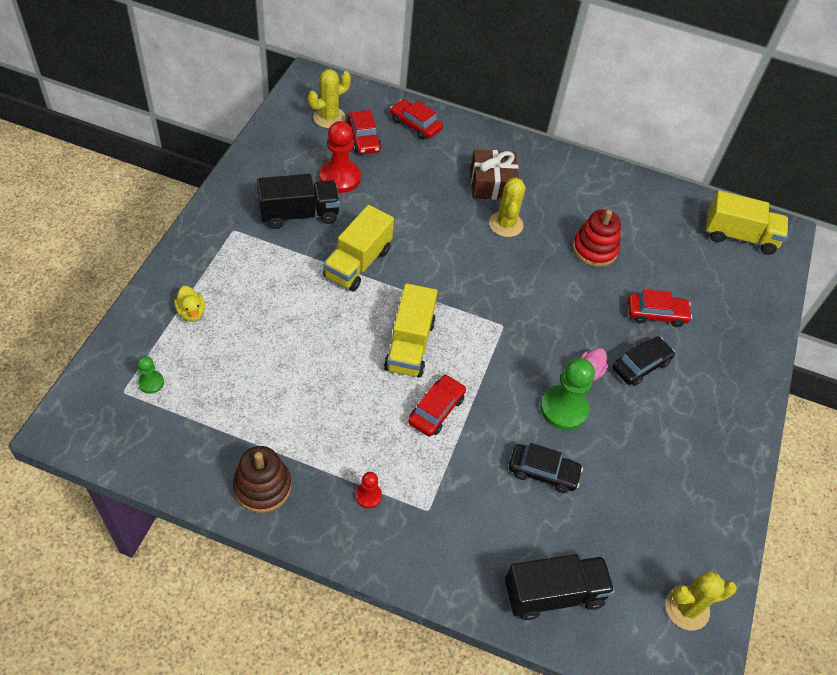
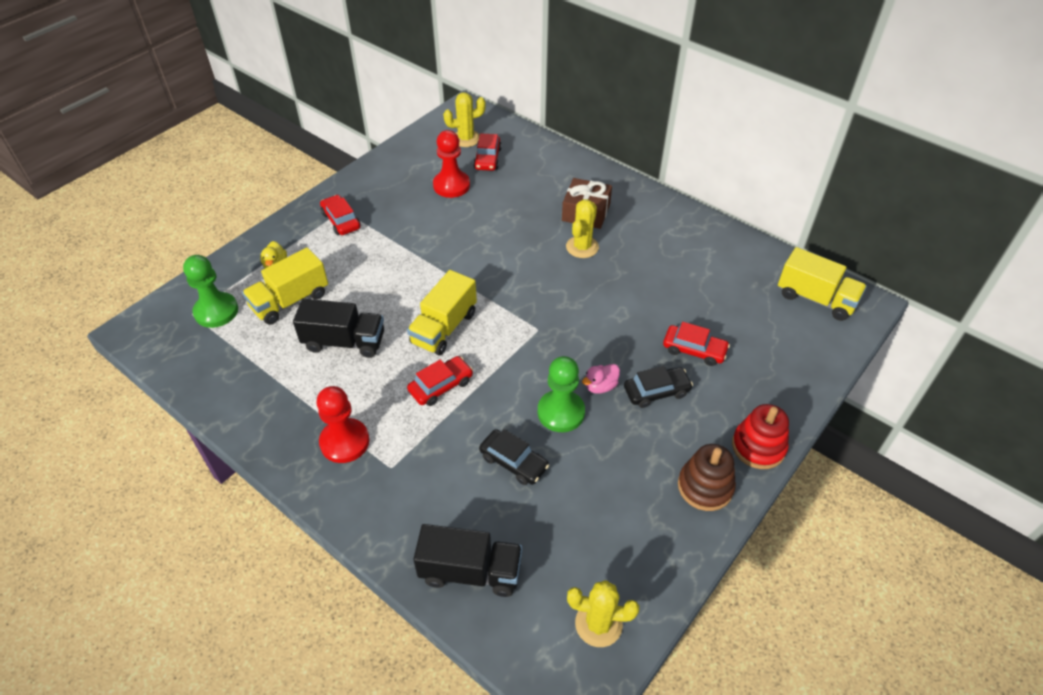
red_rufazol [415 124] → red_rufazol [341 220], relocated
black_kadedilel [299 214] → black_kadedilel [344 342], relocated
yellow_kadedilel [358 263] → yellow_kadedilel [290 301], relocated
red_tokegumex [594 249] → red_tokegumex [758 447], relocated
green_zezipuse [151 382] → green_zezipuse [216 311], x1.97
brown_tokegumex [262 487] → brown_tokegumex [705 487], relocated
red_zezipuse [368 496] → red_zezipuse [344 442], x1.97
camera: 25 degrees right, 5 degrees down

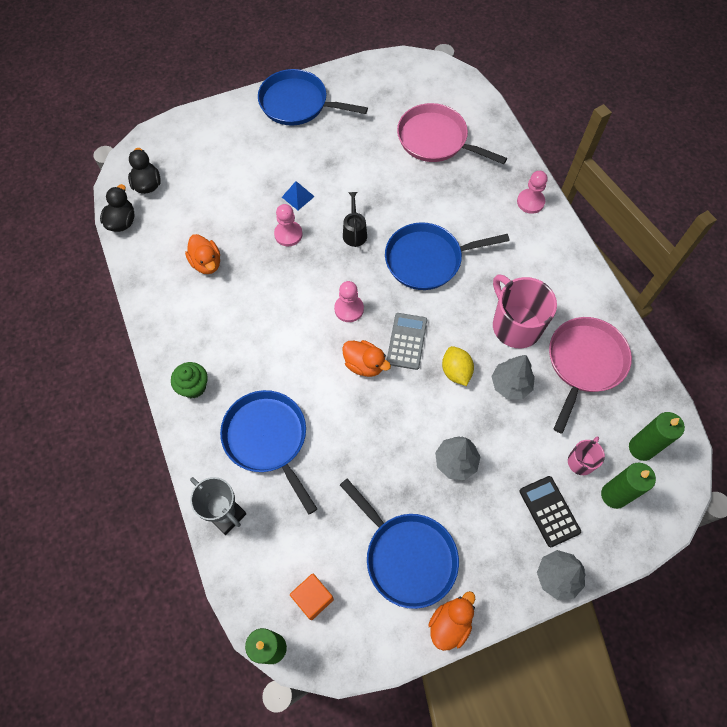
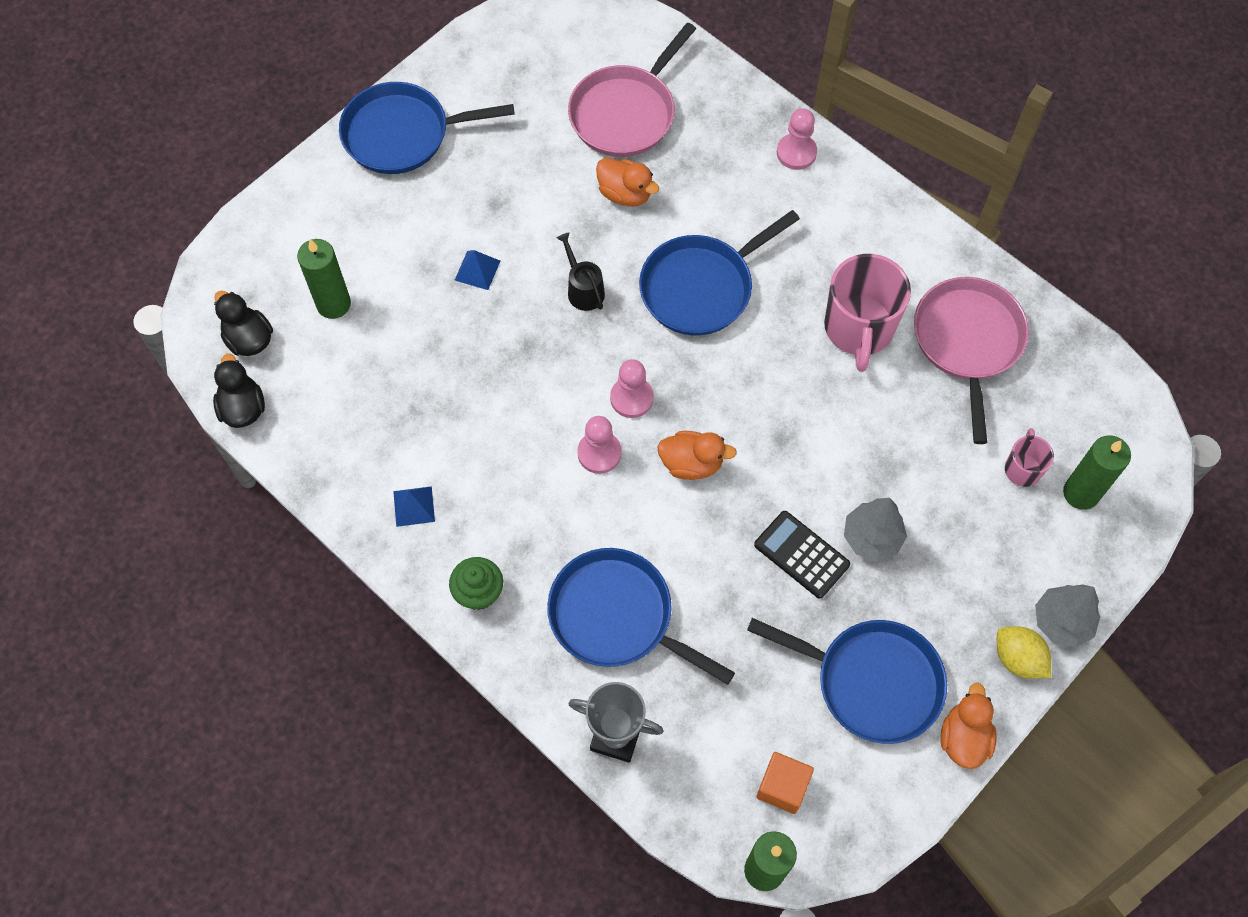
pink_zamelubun [435 139] → pink_zamelubun [625 113], 60 degrees counterclockwise
pink_zezipuse [288 234] → pink_zezipuse [599 453], relocated
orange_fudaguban [206 263] → orange_fudaguban [625 194], relocated
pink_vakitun [515 325] → pink_vakitun [858 329], 120 degrees counterclockwise
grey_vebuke [406 341] → -
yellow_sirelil [456 371] → yellow_sirelil [1018 659], relocated
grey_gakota [510 384] → -
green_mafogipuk [641 448] → green_mafogipuk [333 304], relocated
black_vebuke [549 511] → black_vebuke [801 555], relocated
- → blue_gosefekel [414 506]
camera: 25 degrees left, 0 degrees up

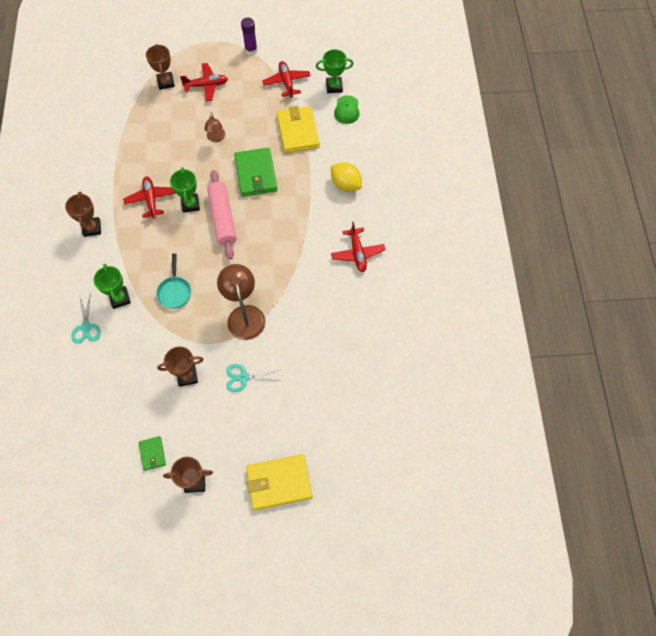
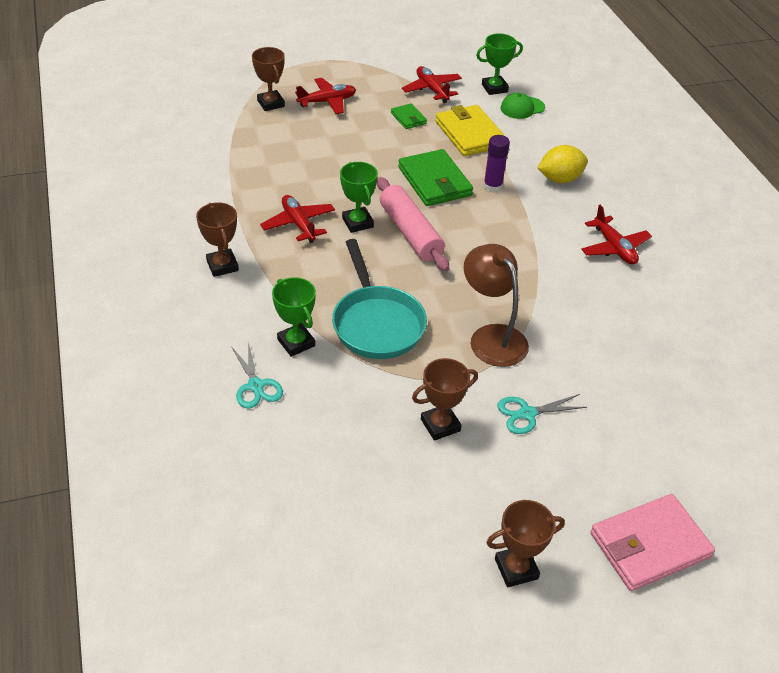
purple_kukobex [251 50] → purple_kukobex [492 187], relocated
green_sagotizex [347 110] → green_sagotizex [522 108], 75 degrees clockwise
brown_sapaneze [216 138] → -
yellow_sirelil [345 184] → yellow_sirelil [559 179], 45 degrees counterclockwise
turquoise_zamelubun [174 292] → turquoise_zamelubun [376 323], x1.74
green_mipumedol [152 454] → green_mipumedol [408 118], relocated
yellow_mipumedol [279 482] → pink_mipumedol [649 545]
camera: 15 degrees left, 20 degrees down

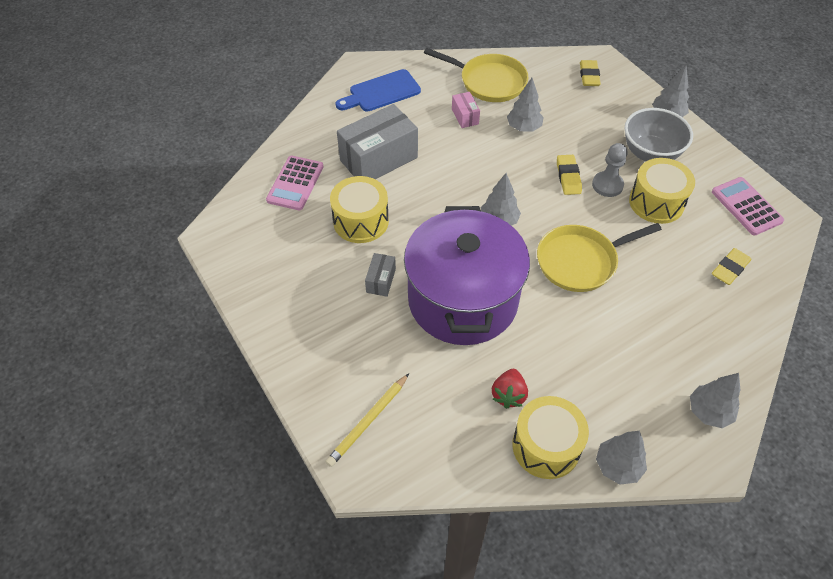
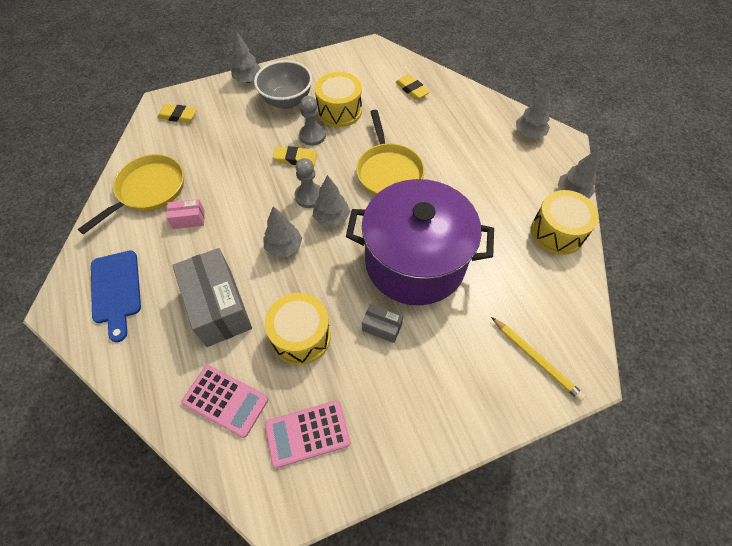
grey_gakota [523 127] → grey_gakota [284 247], relocated
pink_vebuke [746 206] → pink_vebuke [307 433], relocated
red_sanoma [508 395] → -
- → grey_zezipuse [309 196]
camera: 80 degrees left, 5 degrees up

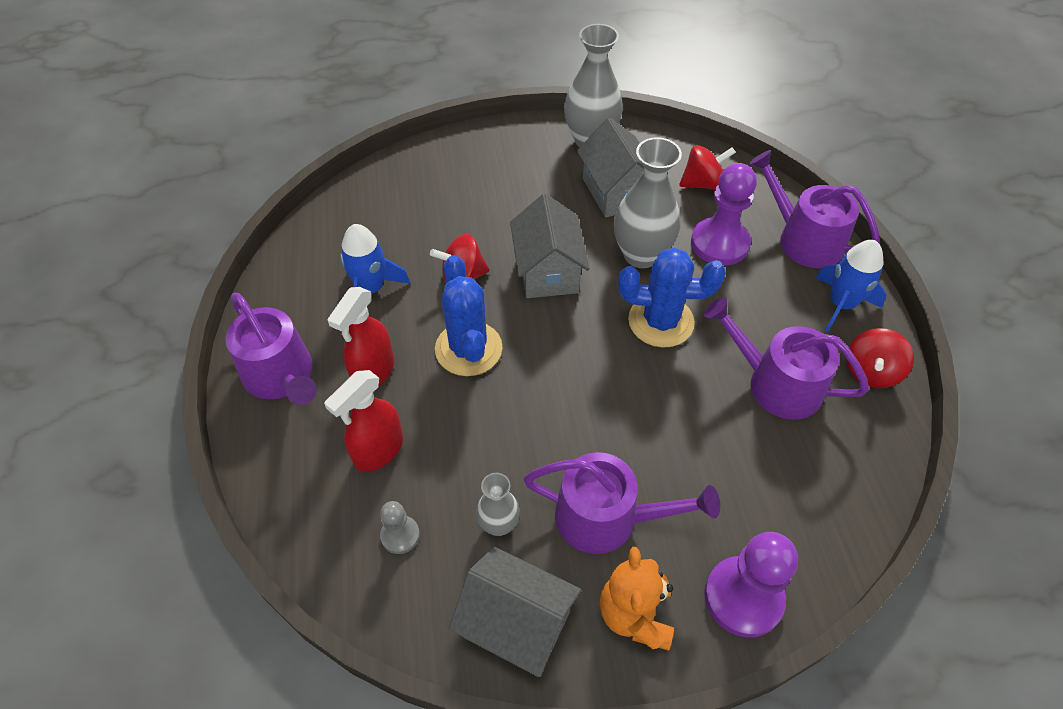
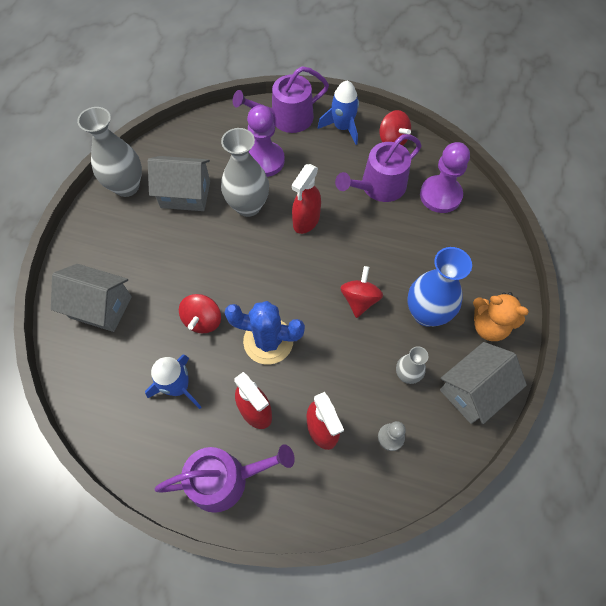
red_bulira [702 183] → red_bulira [359 300], relocated
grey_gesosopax [548 271] → grey_gesosopax [100 307], relocated
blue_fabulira [661 321] → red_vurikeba [306 221]
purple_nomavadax [607 517] → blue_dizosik [426 313]
purple_zezipuse [743 597] → purple_zezipuse [440 195], relocated
camera: 65 degrees left, 10 degrees up

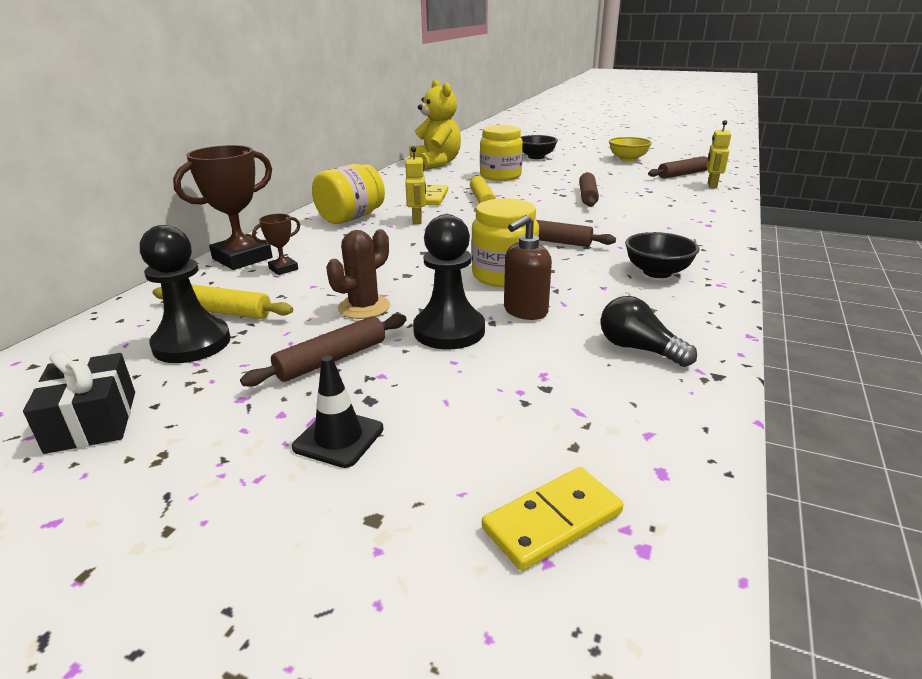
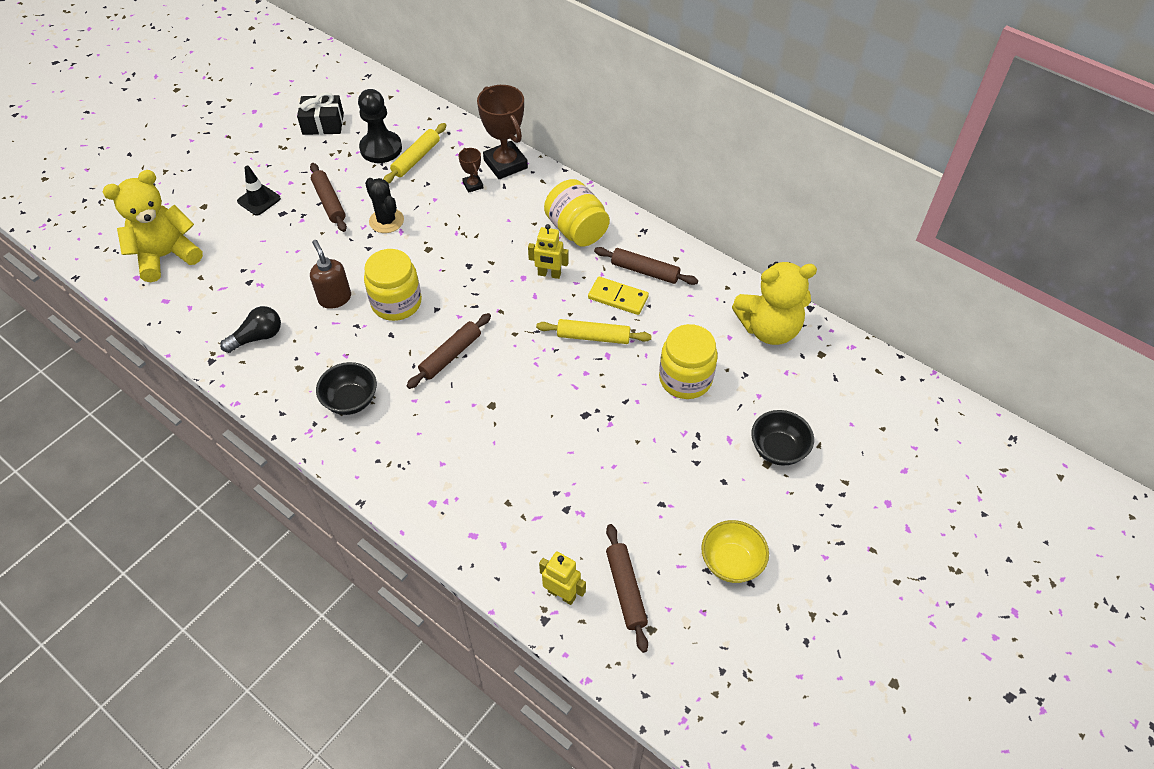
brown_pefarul [587 196] → brown_pefarul [645 271], relocated
black_zezipuse [449 331] → -
brown_fabulira [364 307] → black_fabulira [386 221]
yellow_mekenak [552 521] → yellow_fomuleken [166 256]
camera: 105 degrees right, 25 degrees up

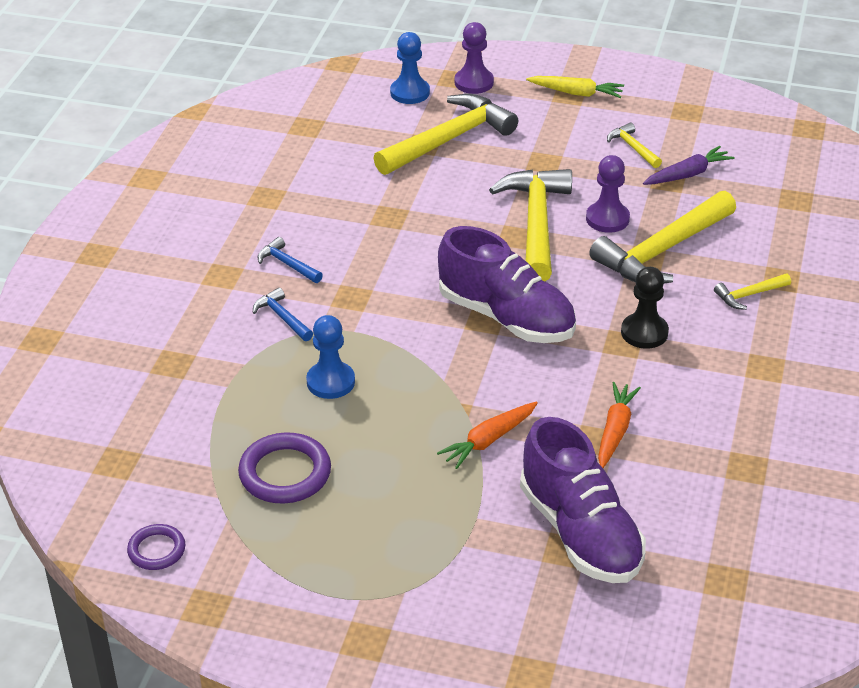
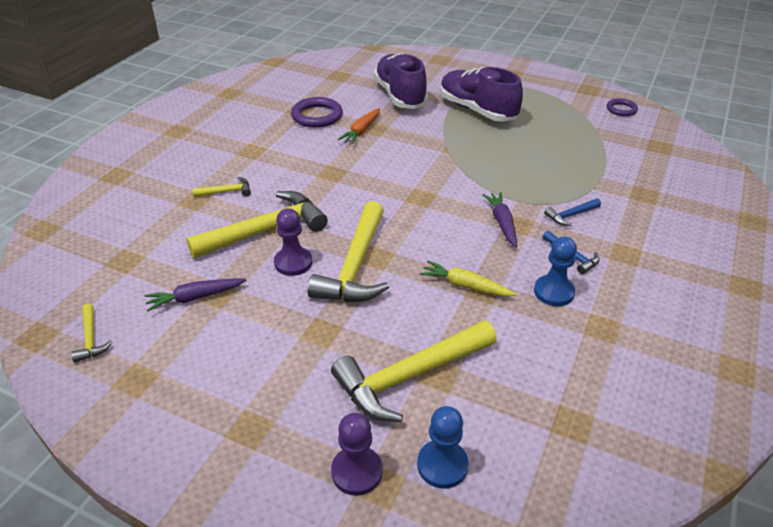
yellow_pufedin [576 93] → yellow_pufedin [465 286], relocated
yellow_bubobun [632 147] → yellow_bubobun [91 339], relocated
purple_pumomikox [506 317] → purple_pumomikox [477 110], relocated
black_zezipuse [644 332] → -
blue_bubobun [282 317] → blue_bubobun [570 215], 90 degrees clockwise
blue_zezipuse [330 382] → blue_zezipuse [553 292], relocated
orange_pufedin [488 440] → -
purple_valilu [285 473] → purple_valilu [317 116], relocated
- → purple_pufedin [502 223]
camera: 170 degrees left, 0 degrees up

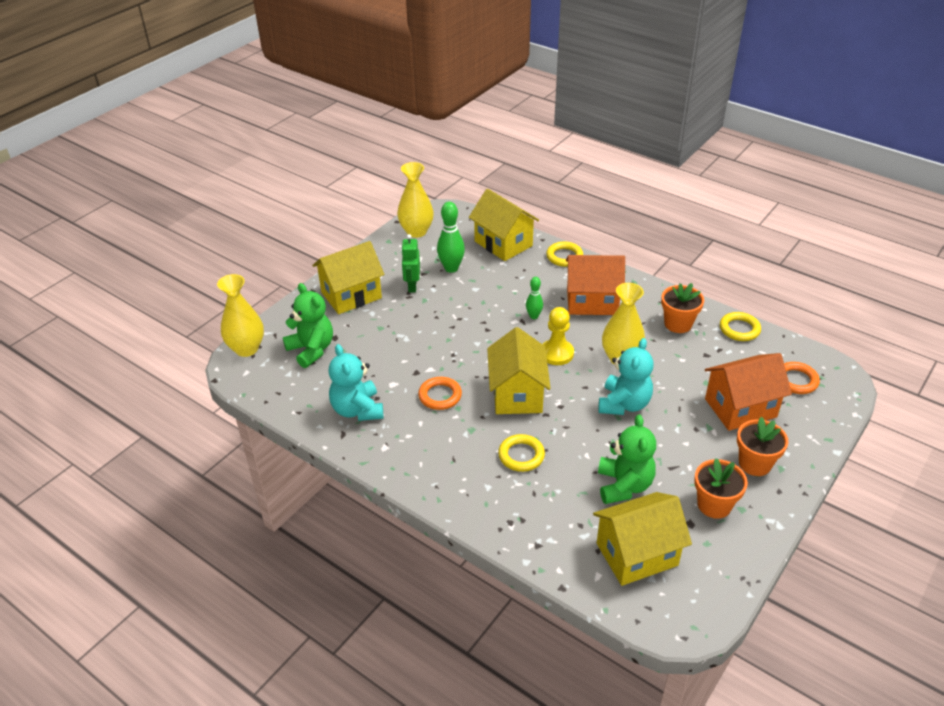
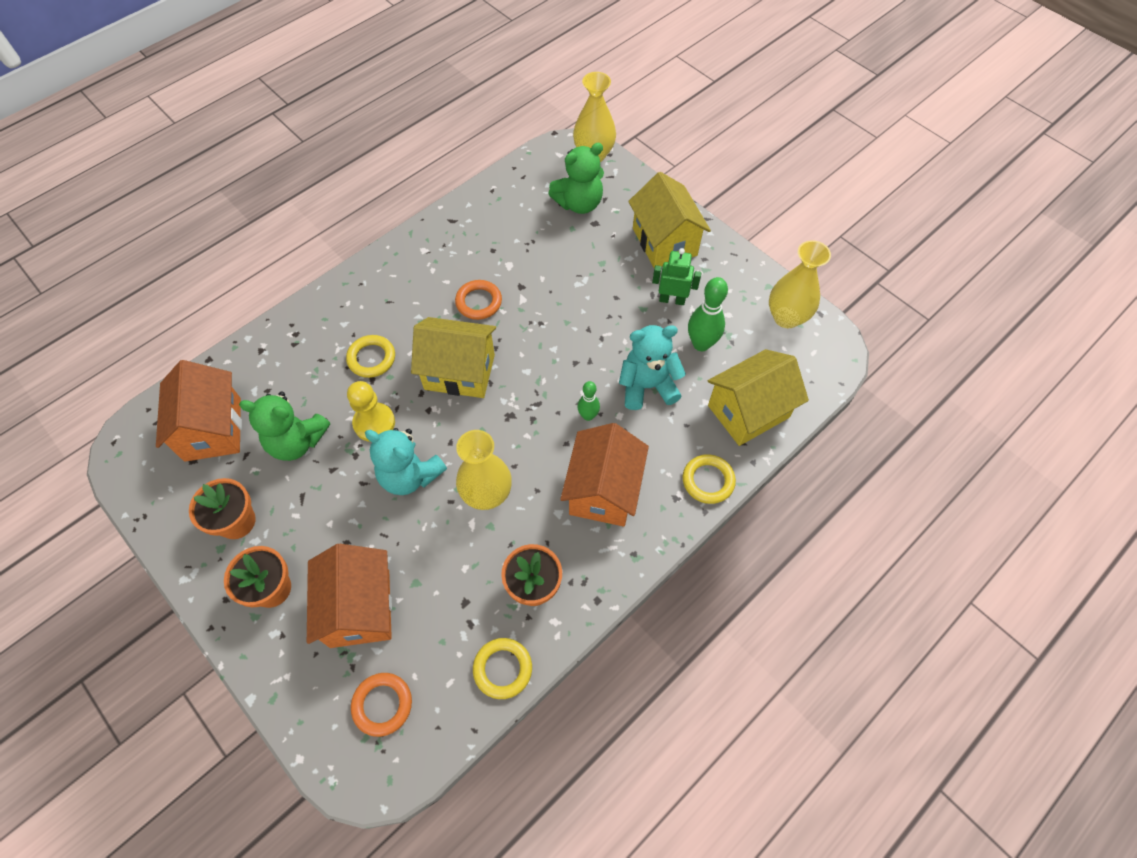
yellow_zezipuse [556 353] → yellow_zezipuse [374 423], relocated
turquoise_fomuleken [357 410] → turquoise_fomuleken [647 386], relocated
yellow_gesosopax [637 554] → orange_gesosopax [213 429]
camera: 100 degrees right, 20 degrees up

